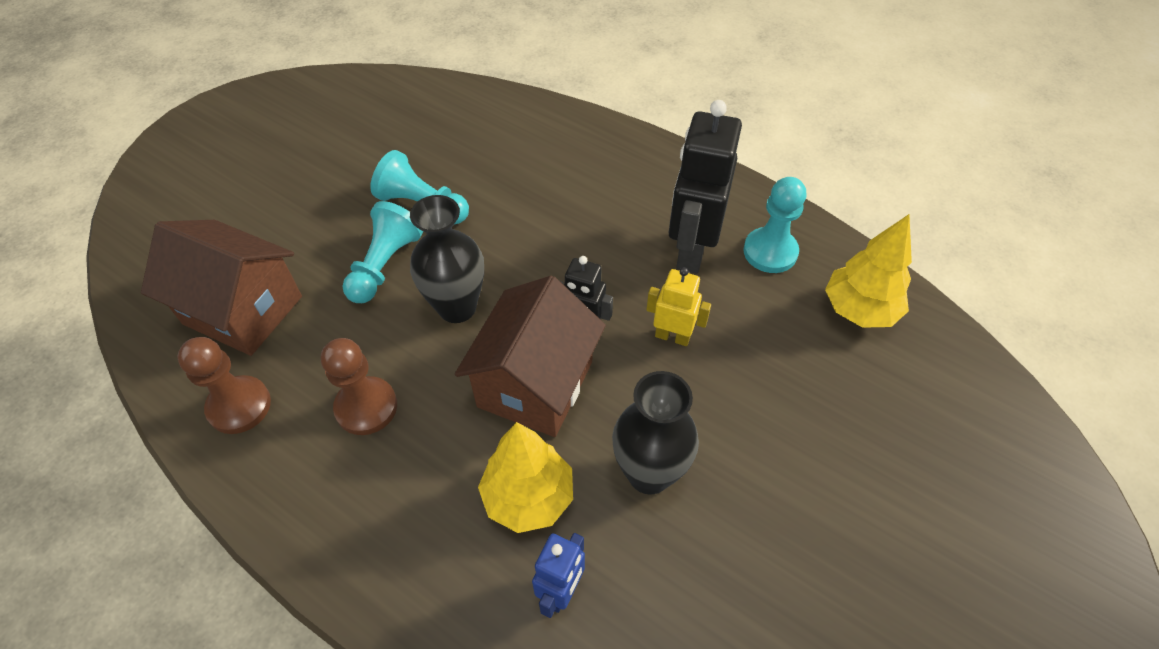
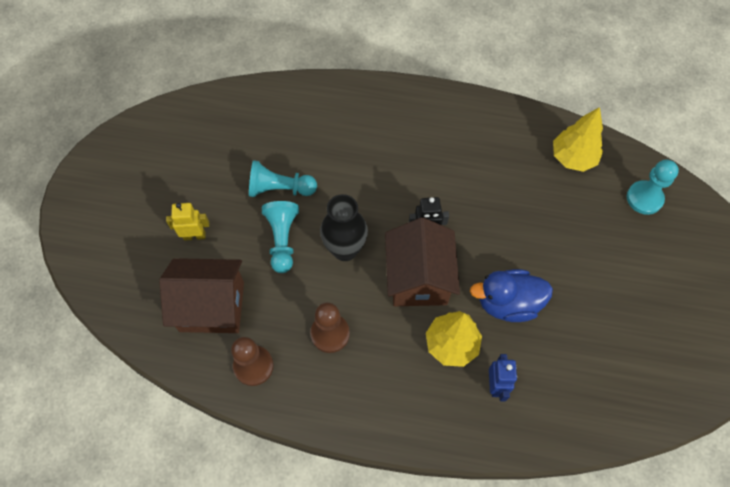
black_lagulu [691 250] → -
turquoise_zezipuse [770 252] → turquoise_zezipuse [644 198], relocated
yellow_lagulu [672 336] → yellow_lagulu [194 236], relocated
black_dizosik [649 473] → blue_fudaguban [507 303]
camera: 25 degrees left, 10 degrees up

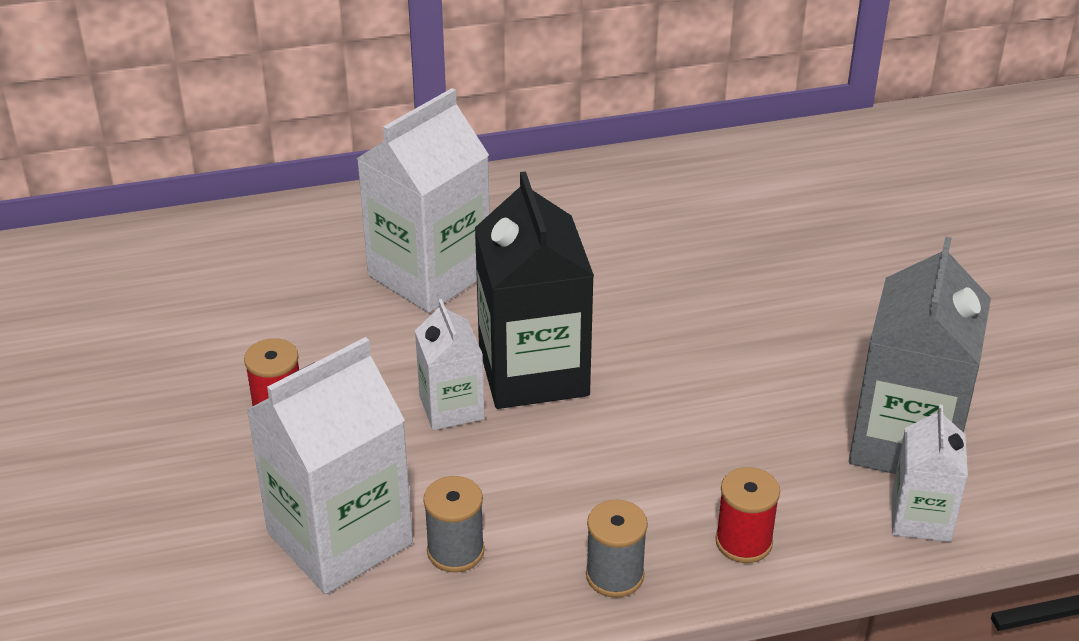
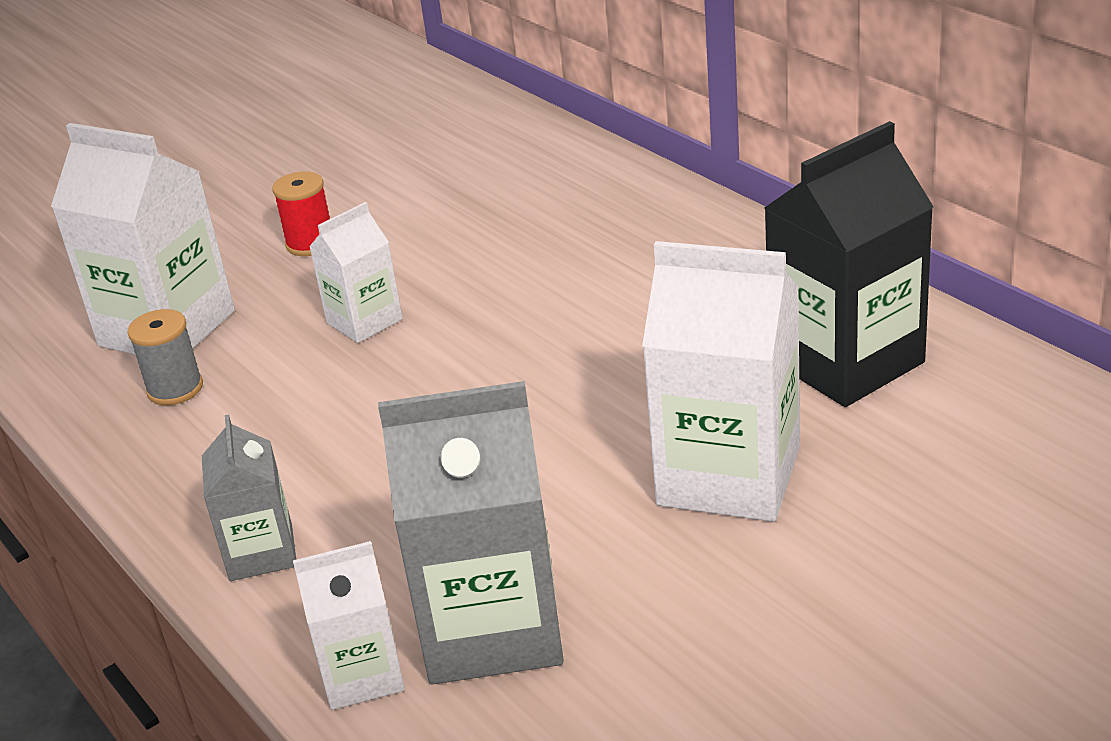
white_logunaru [429 274] → white_logunaru [729 476], relocated
black_logunaru [533 371] → black_logunaru [846 361], relocated
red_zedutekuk [743 542] → grey_logunaru [261 552]
grey_zedutekuk [614 575] → -
camera: 70 degrees right, 5 degrees down

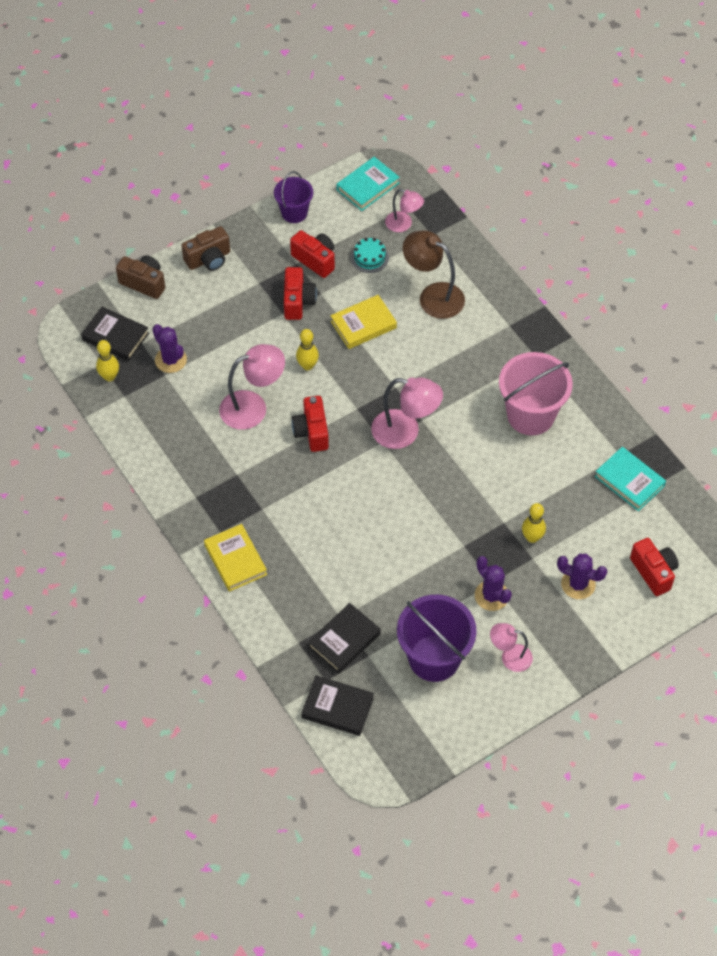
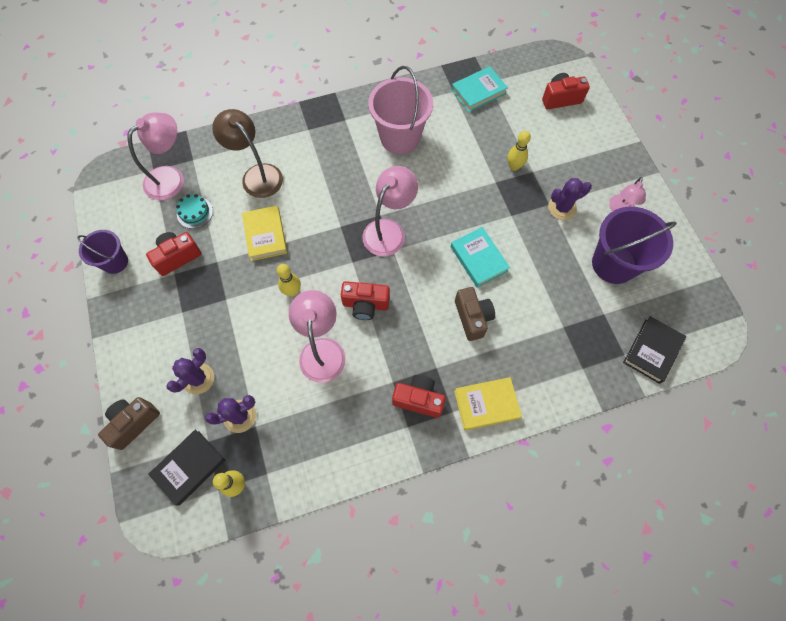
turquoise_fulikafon [367 186] → turquoise_fulikafon [478 259], relocated
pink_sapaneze [403 224] → pink_sapaneze [171 178], x1.65
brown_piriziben [208 259] → brown_piriziben [472 318], relocated
brown_sapaneze [433 296] → brown_sapaneze [257 175], 90 degrees clockwise
red_piriziben [298 301] → red_piriziben [418 399], relocated
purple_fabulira [578 584] → purple_fabulira [198 378], relocated
black_fulikafon [344 640] → -
camera: 75 degrees left, 10 degrees up

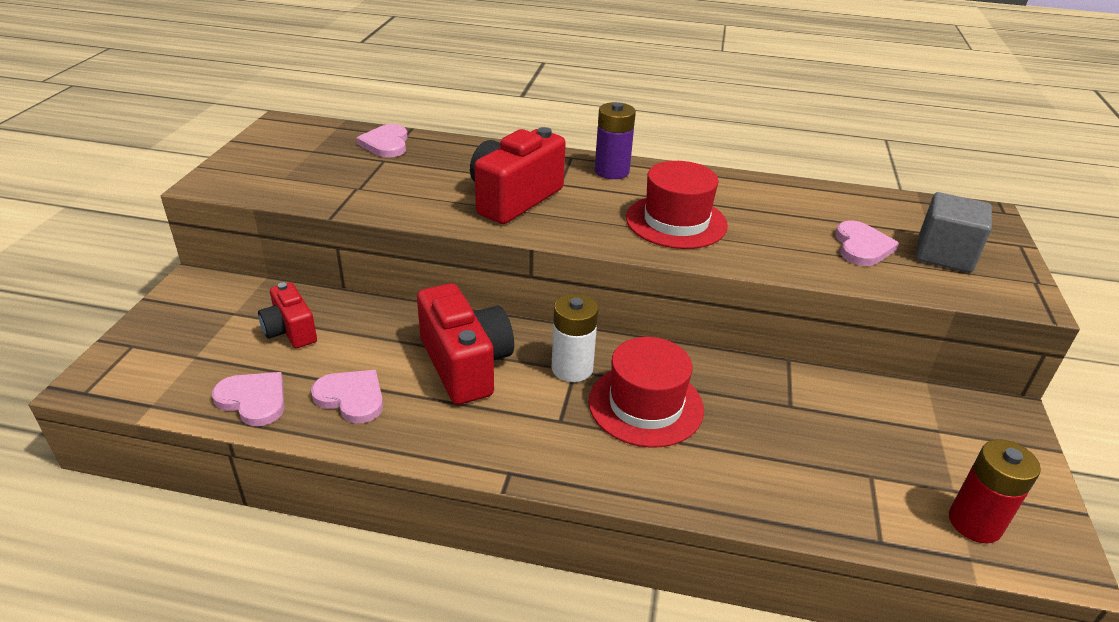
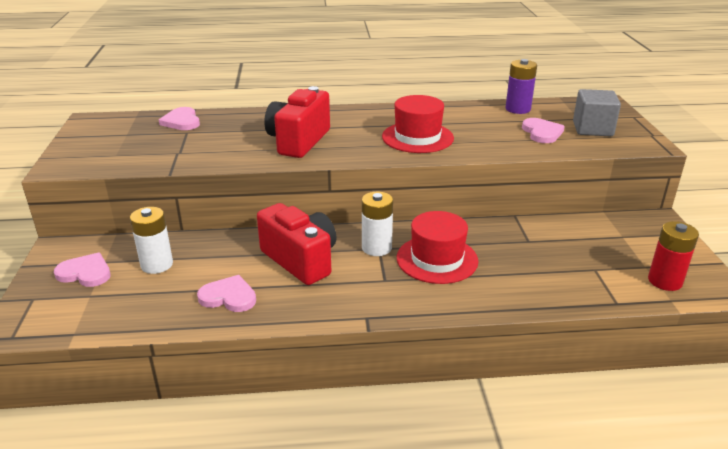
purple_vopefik [612 171] → purple_vopefik [518 109], relocated
red_piriziben [290 331] → white_vopefik [157 264]
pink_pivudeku [253 400] → pink_pivudeku [85 273], relocated
camera: 15 degrees left, 5 degrees down

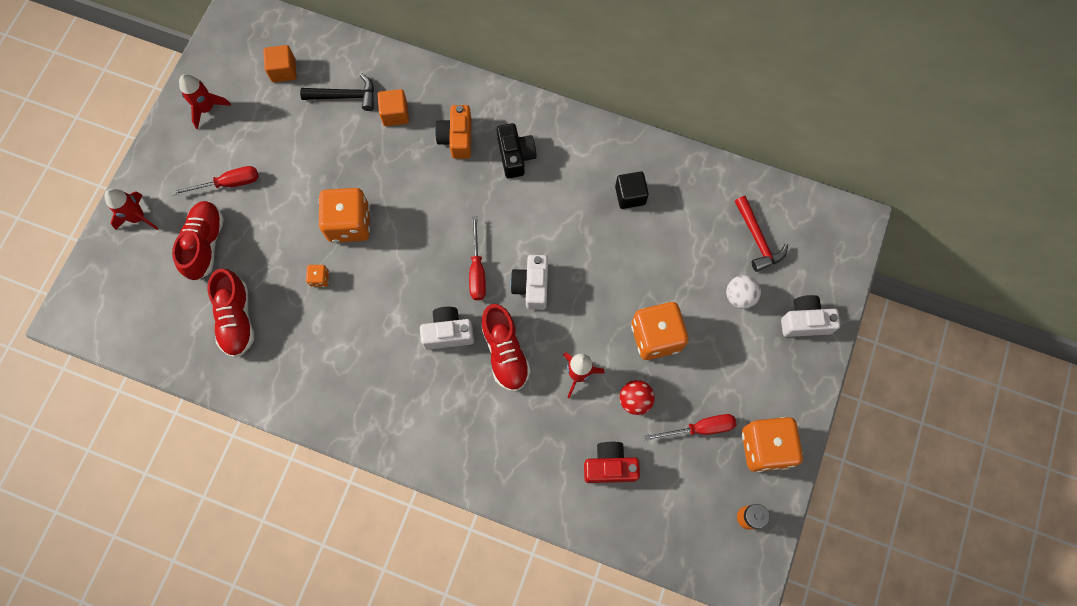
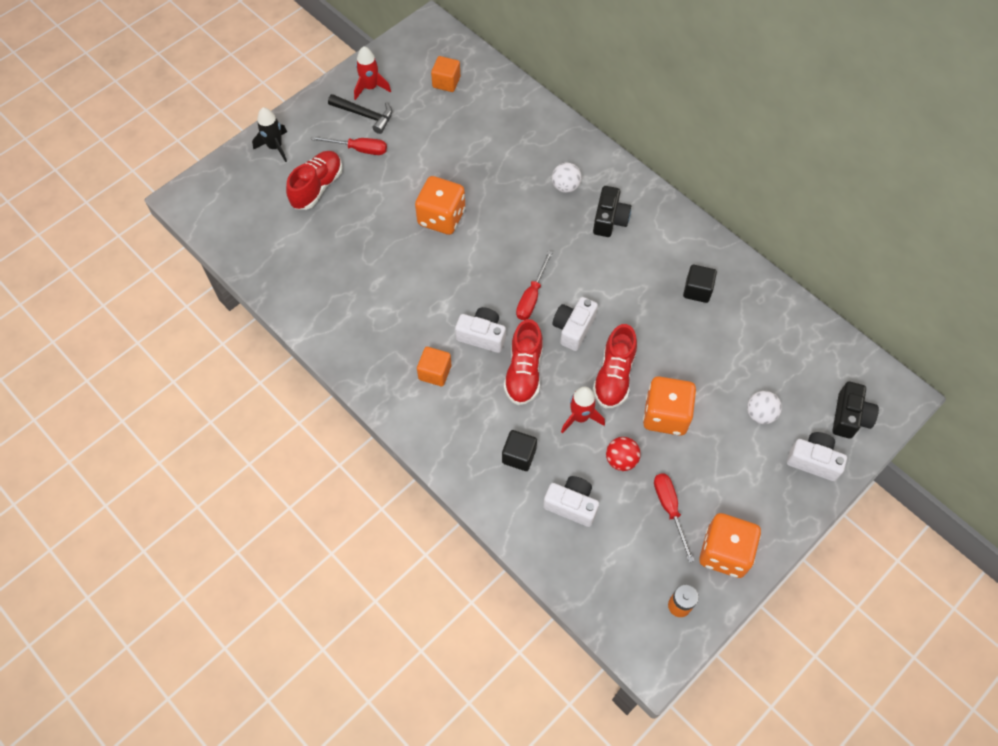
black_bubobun [345 96] → black_bubobun [364 115], relocated
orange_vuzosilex [395 114] → orange_vuzosilex [435 372], relocated
orange_piriziben [457 138] → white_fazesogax [565 186]
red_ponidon [138 217] → black_ponidon [275 147]
red_bubobun [757 239] → -
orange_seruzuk [319 279] → -
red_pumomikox [237 319] → red_pumomikox [614 376], relocated
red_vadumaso [699 428] → red_vadumaso [669 509], 120 degrees counterclockwise
red_piriziben [610 466] → white_piriziben [571 505]
- → black_piriziben [849 417]
- → black_vuzosilex [519 456]
camera: 25 degrees right, 10 degrees down

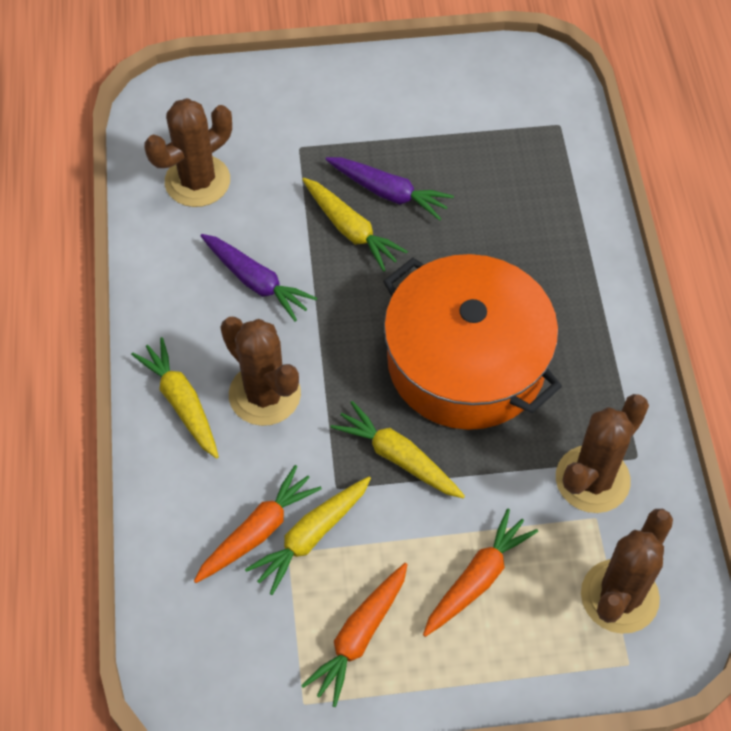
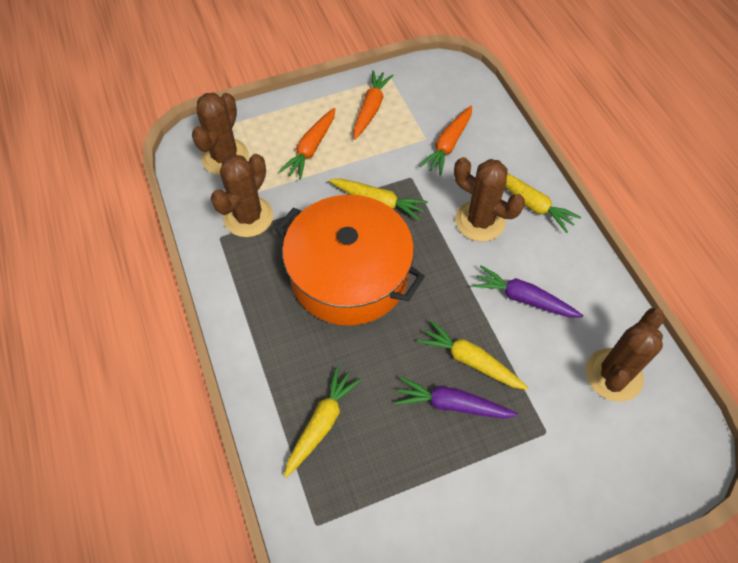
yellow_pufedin [311 536] → yellow_pufedin [321 423], relocated
camera: 165 degrees right, 0 degrees up

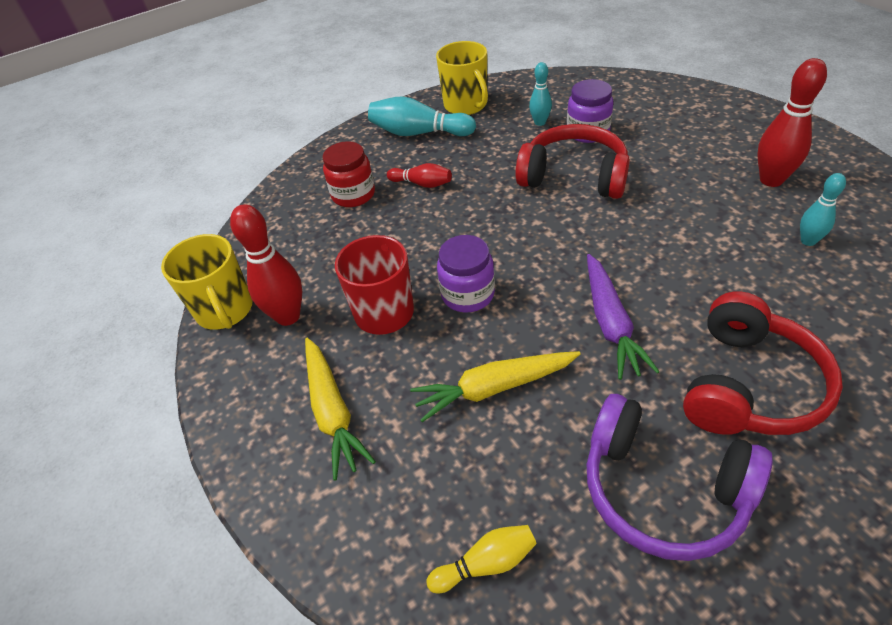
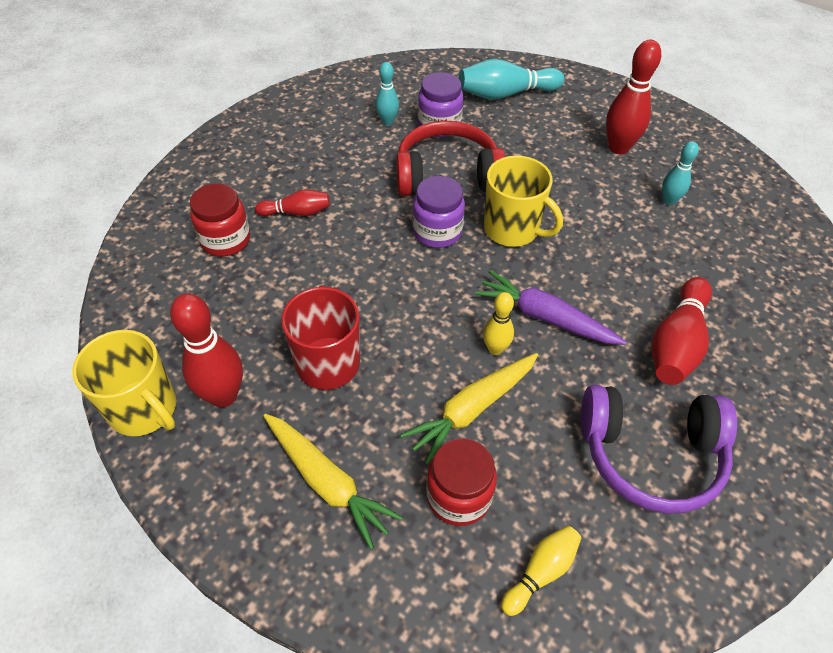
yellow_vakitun [466 105] → yellow_vakitun [512 229], relocated
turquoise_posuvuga [419 133] → turquoise_posuvuga [506 94], relocated
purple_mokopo [468 294] → purple_mokopo [437 232], relocated
purple_pufedin [610 323] → purple_pufedin [545 317], 150 degrees clockwise
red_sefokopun [749 385] → red_posuvuga [676 343]
- → yellow_posuvuga [495 349]
- → red_mokopo [458 496]
camera: 30 degrees left, 5 degrees up

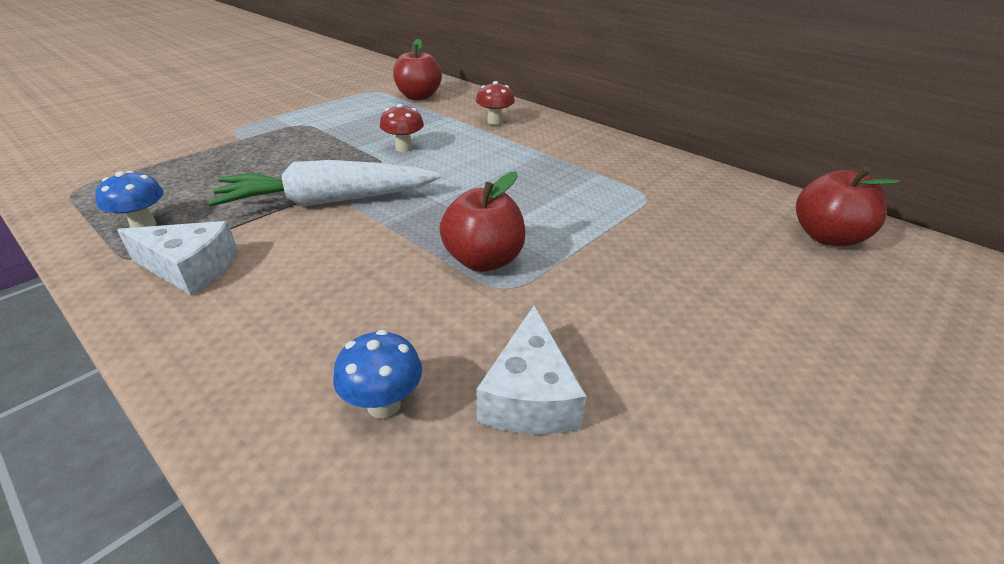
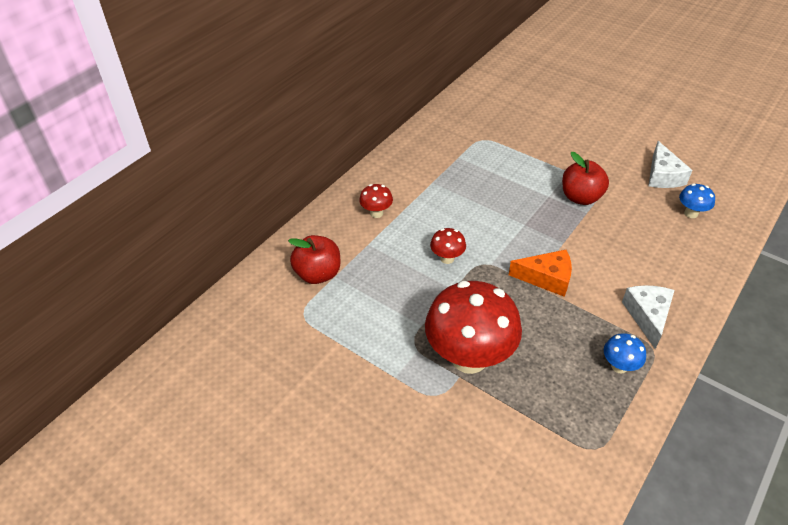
white_pufedin [328 201] → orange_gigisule [546 278]
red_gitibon [827 237] → -
white_gigisule [529 395] → white_gigisule [663 176], 90 degrees clockwise
- → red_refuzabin [469 358]
camera: 95 degrees left, 10 degrees up

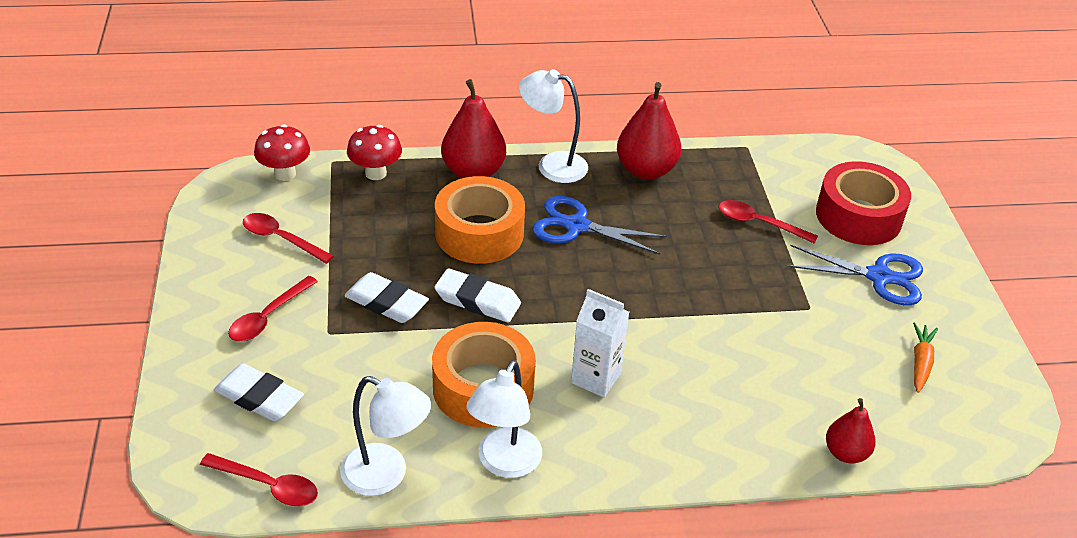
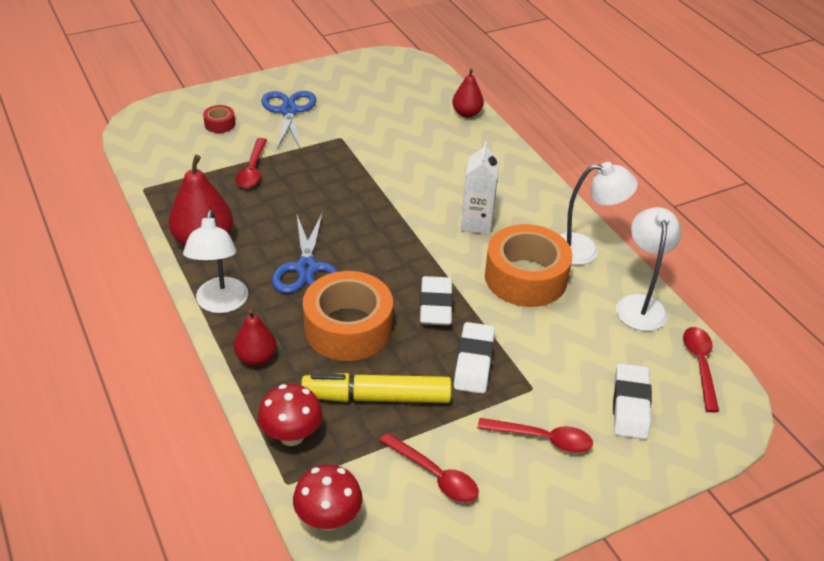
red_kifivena [473 172] → red_kifivena [256 357], x0.60
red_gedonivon [858 216] → red_gedonivon [220 124], x0.43
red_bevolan [281 239] → red_bevolan [435 475], 60 degrees counterclockwise
orange_pufedin [920 362] → -
- → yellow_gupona [377 397]
camera: 110 degrees left, 0 degrees up

